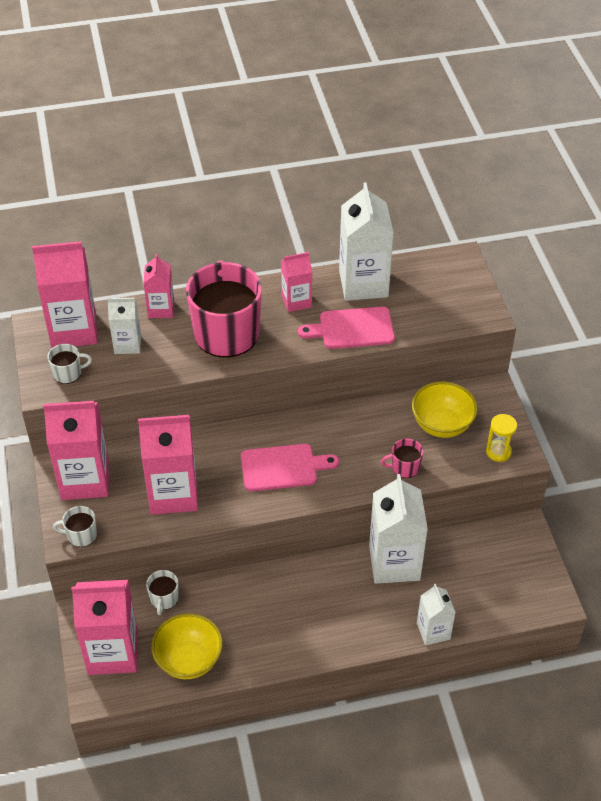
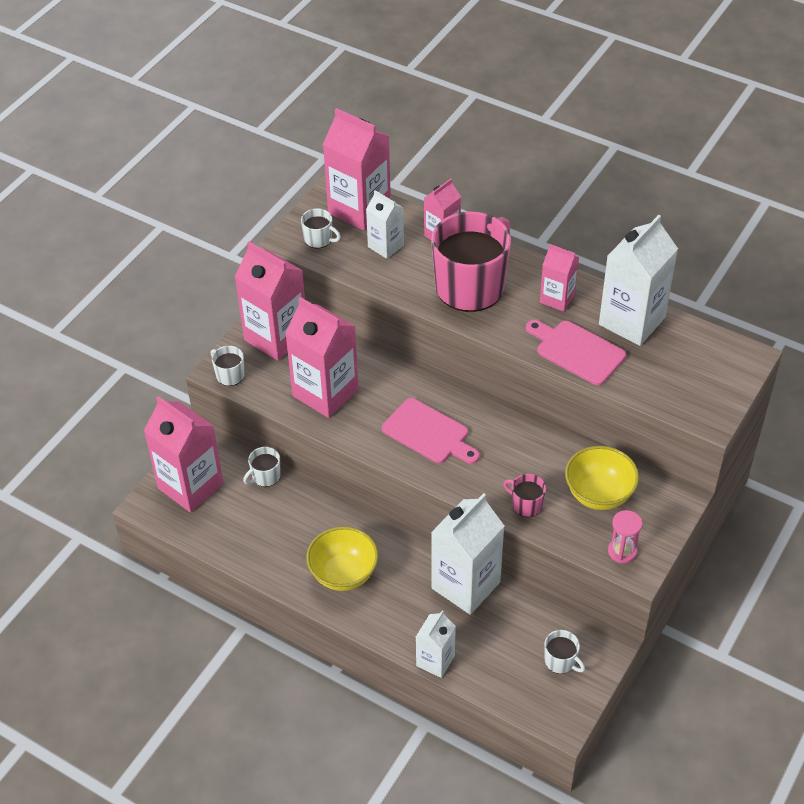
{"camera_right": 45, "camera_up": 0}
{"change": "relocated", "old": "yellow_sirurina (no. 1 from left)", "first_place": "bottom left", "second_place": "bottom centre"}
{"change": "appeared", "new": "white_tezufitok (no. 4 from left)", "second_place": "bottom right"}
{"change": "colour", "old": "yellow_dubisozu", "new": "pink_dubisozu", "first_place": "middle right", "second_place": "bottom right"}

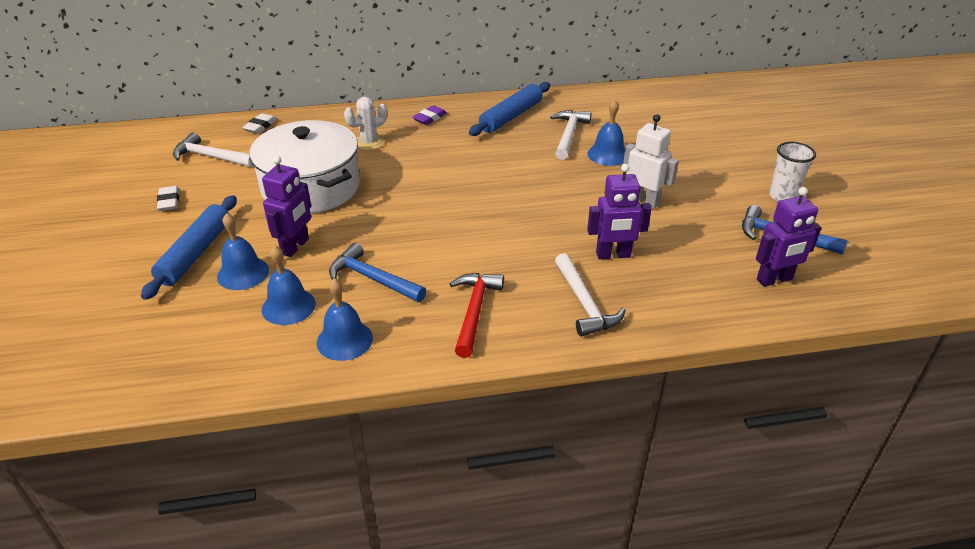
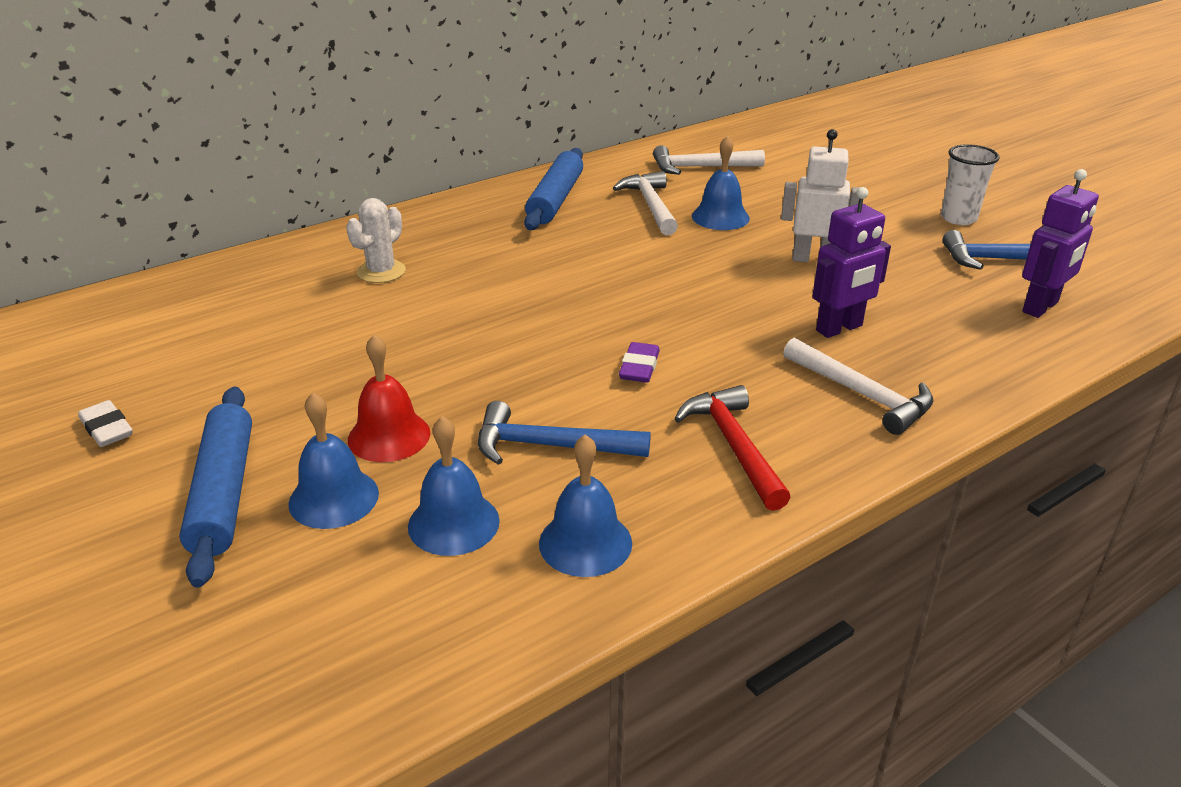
{"camera_right": -25, "camera_up": -5}
{"change": "exchanged", "old": "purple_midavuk (no. 1 from left)", "new": "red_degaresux", "first_place": "middle left", "second_place": "middle left"}
{"change": "relocated", "old": "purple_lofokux", "first_place": "top centre", "second_place": "centre"}
{"change": "relocated", "old": "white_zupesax (no. 1 from left in the first image)", "new": "white_zupesax (no. 2 from left)", "first_place": "top left", "second_place": "top centre"}
{"change": "missing", "old": "white_lofokux (no. 2 from left)", "first_place": "top left"}
{"change": "missing", "old": "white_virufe", "first_place": "top left"}

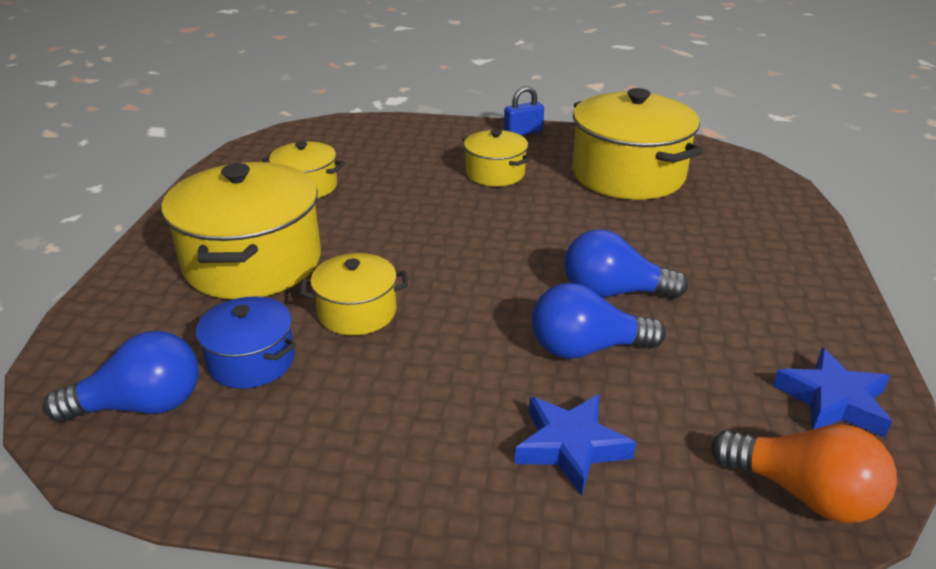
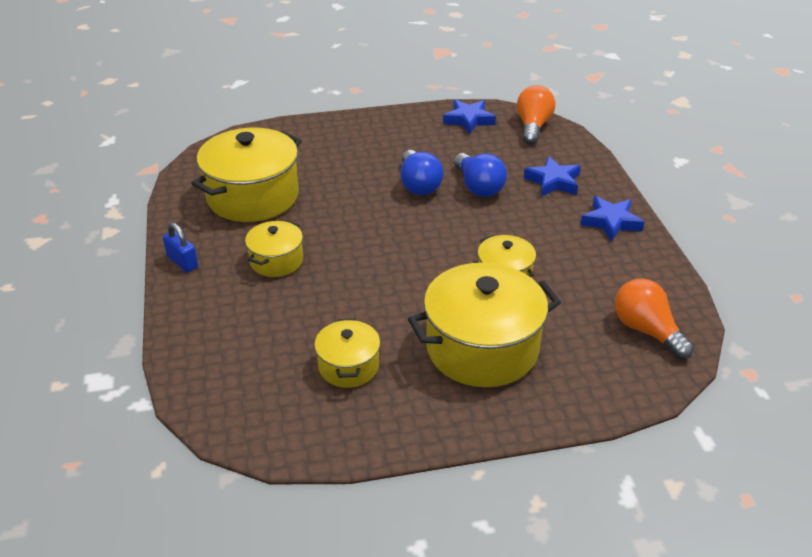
{"camera_right": -110, "camera_up": 5}
{"change": "appeared", "new": "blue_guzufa (no. 3 from left)", "second_place": "middle right"}
{"change": "colour", "old": "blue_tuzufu (no. 1 from left)", "new": "orange_tuzufu (no. 2 from left)", "first_place": "middle left", "second_place": "middle right"}
{"change": "missing", "old": "blue_virufe", "first_place": "middle left"}

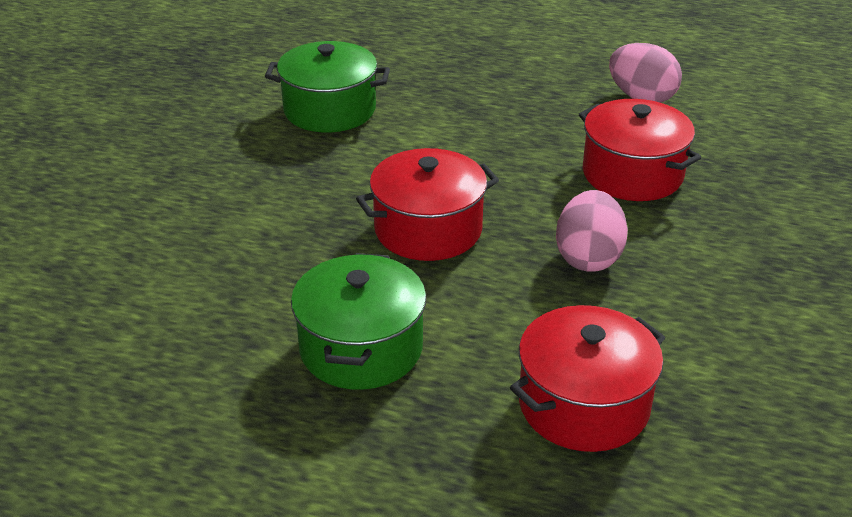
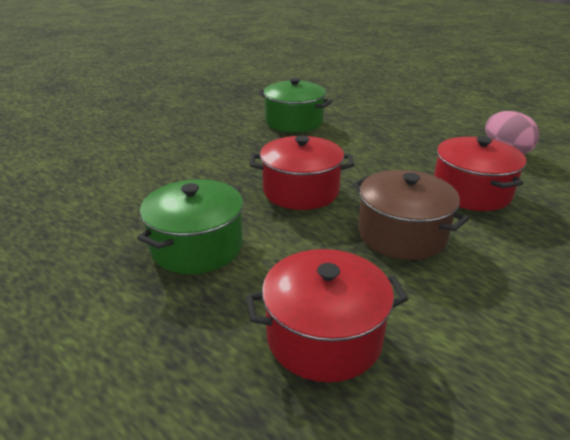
{"camera_right": 25, "camera_up": -5}
{"change": "exchanged", "old": "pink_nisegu (no. 1 from left)", "new": "brown_virufe", "first_place": "middle right", "second_place": "middle right"}

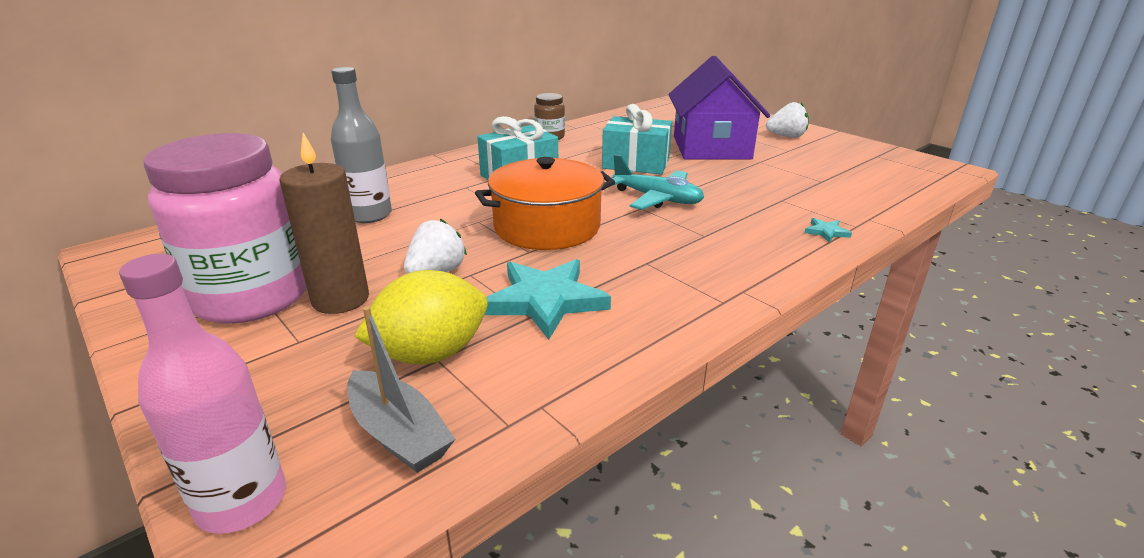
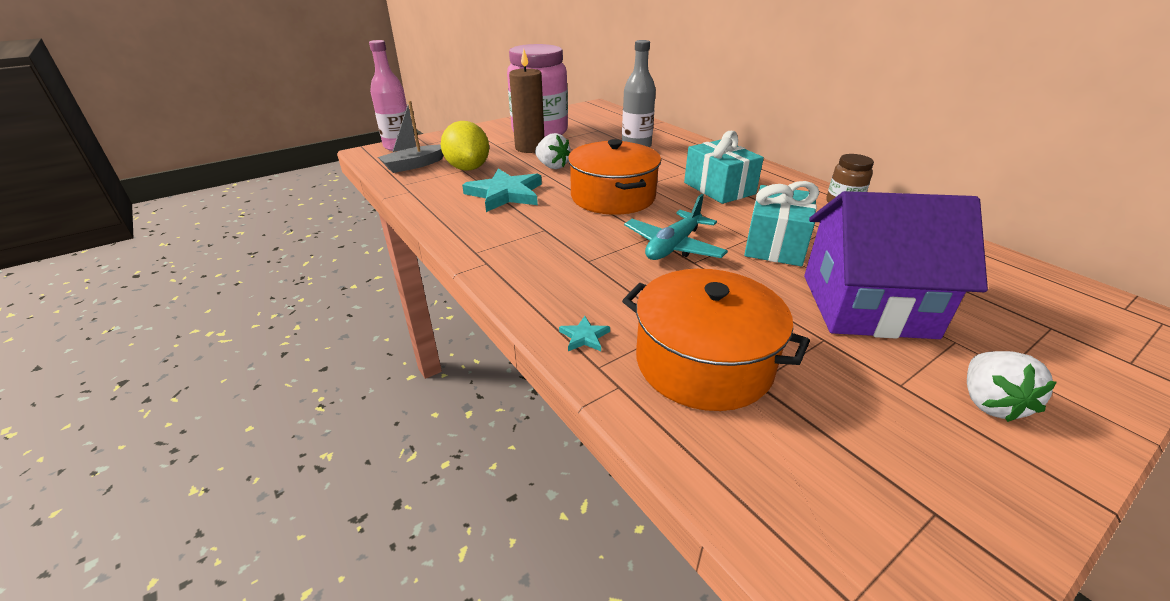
{"camera_right": 95, "camera_up": 5}
{"change": "appeared", "new": "orange_virufe (no. 2 from left)", "second_place": "centre"}

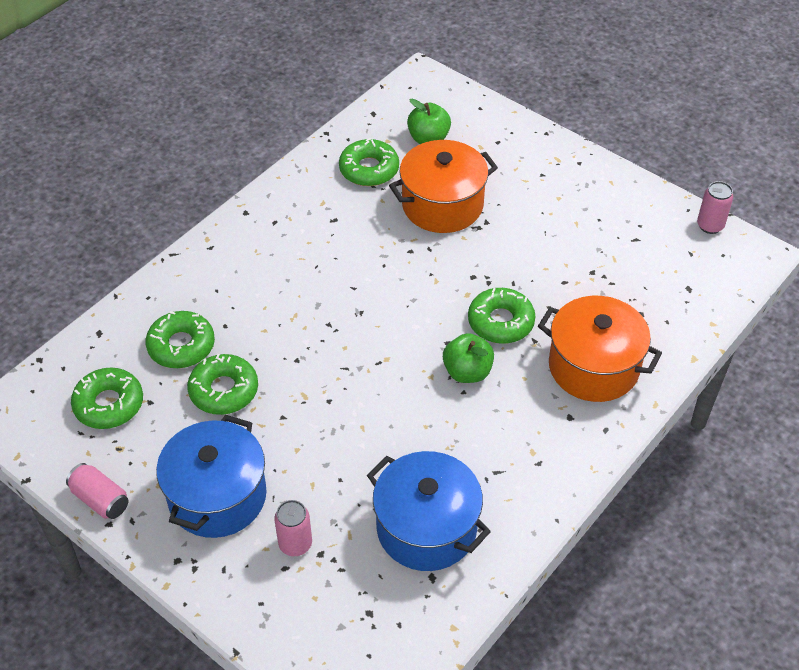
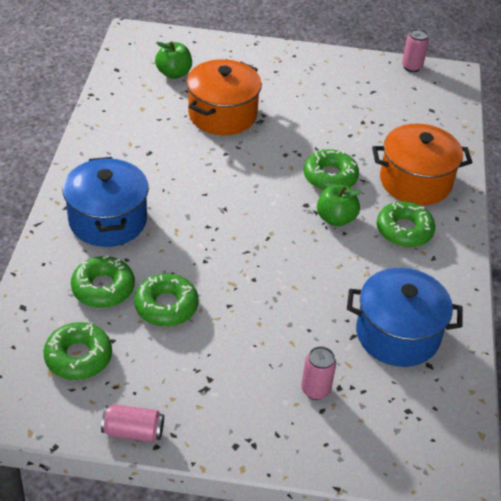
{"camera_right": -35, "camera_up": -5}
{"change": "relocated", "old": "blue_virufe (no. 1 from left)", "first_place": "bottom left", "second_place": "middle left"}
{"change": "relocated", "old": "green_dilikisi (no. 4 from left in the first image)", "new": "green_dilikisi (no. 5 from left)", "first_place": "top centre", "second_place": "middle right"}

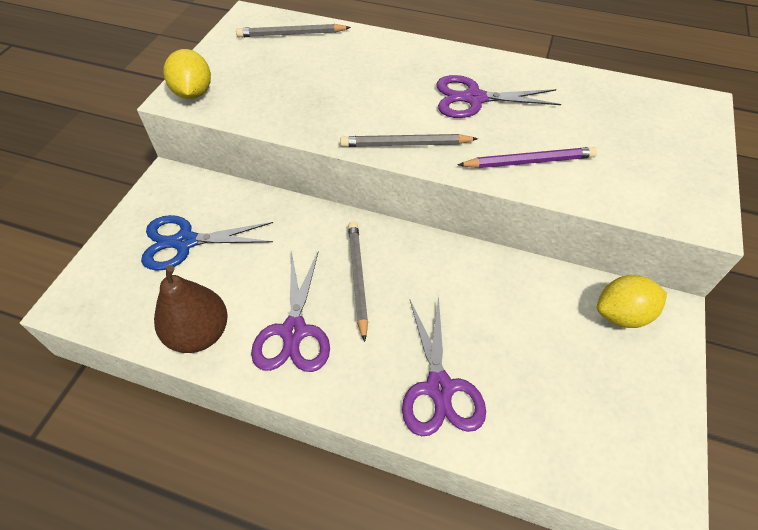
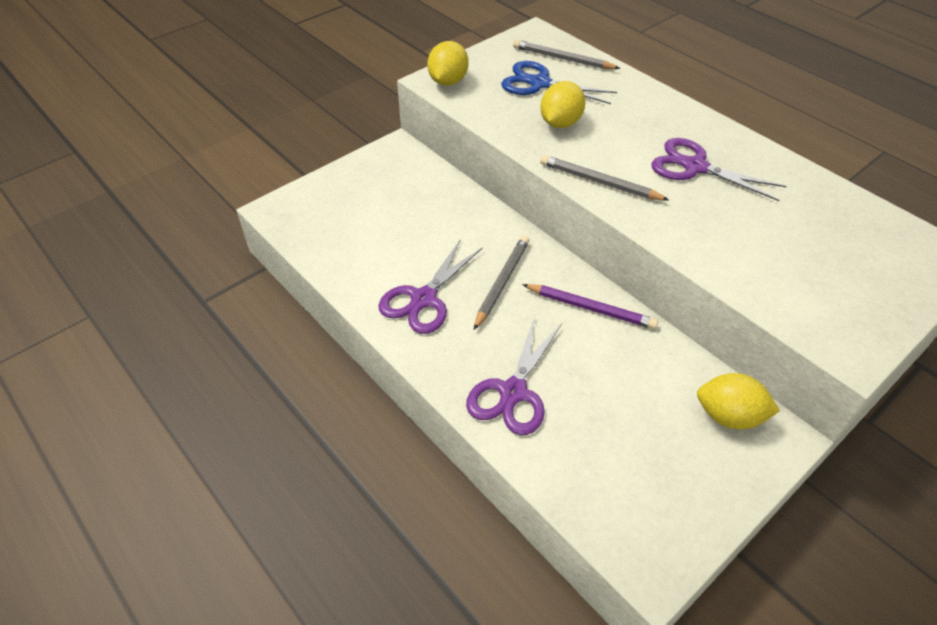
{"camera_right": 30, "camera_up": -5}
{"change": "relocated", "old": "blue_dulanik", "first_place": "middle left", "second_place": "top centre"}
{"change": "relocated", "old": "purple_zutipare", "first_place": "top right", "second_place": "centre"}
{"change": "appeared", "new": "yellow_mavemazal (no. 2 from left)", "second_place": "top centre"}
{"change": "missing", "old": "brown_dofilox", "first_place": "middle left"}

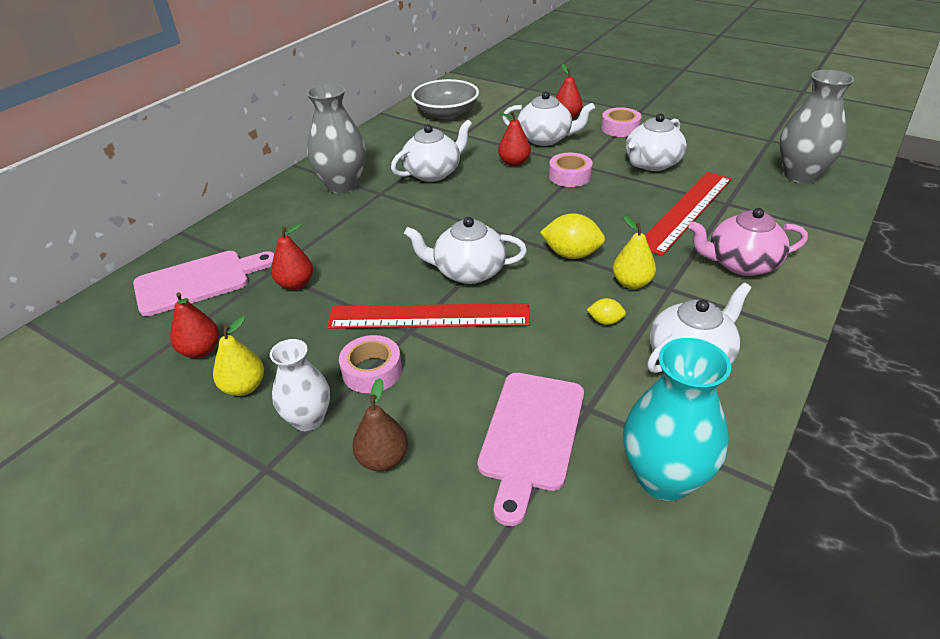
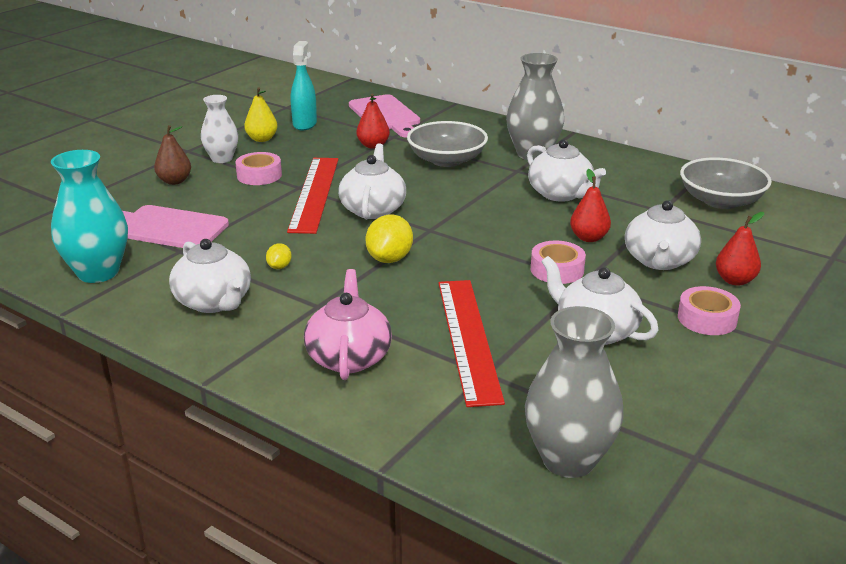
{"camera_right": 90, "camera_up": -10}
{"change": "exchanged", "old": "red_dofilox (no. 1 from left)", "new": "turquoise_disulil", "first_place": "middle left", "second_place": "top centre"}
{"change": "appeared", "new": "grey_sirurina (no. 1 from left)", "second_place": "top centre"}
{"change": "spun", "old": "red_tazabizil (no. 2 from left)", "first_place": "middle right", "second_place": "centre", "degrees": 45}
{"change": "missing", "old": "yellow_dofilox (no. 2 from left)", "first_place": "middle right"}

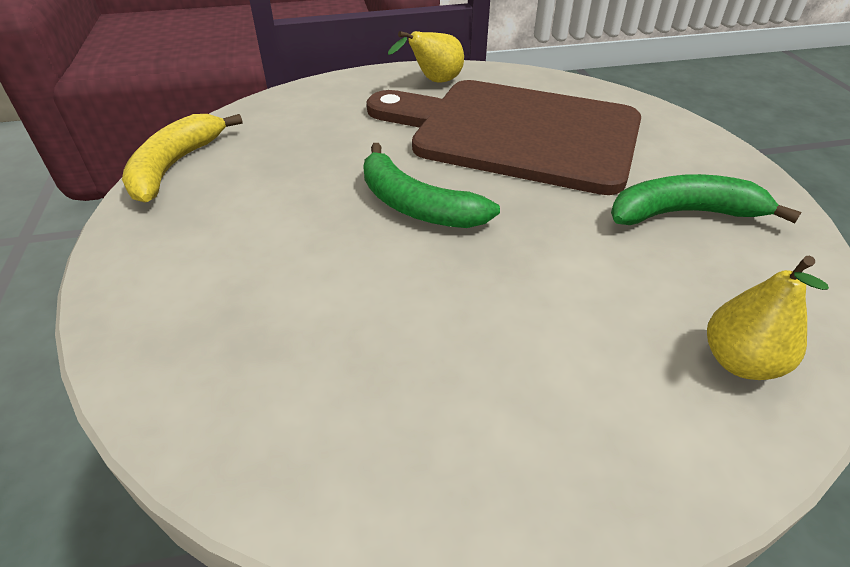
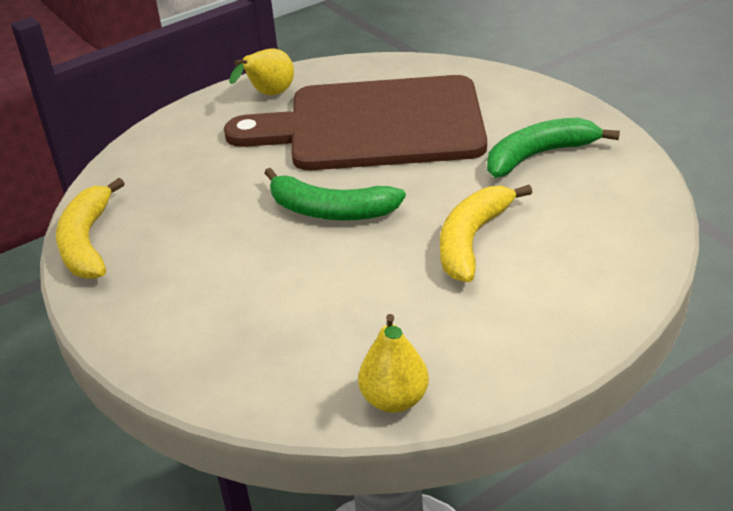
{"camera_right": -20, "camera_up": -5}
{"change": "relocated", "old": "yellow_dofilox (no. 2 from left)", "first_place": "middle right", "second_place": "bottom centre"}
{"change": "appeared", "new": "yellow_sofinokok (no. 2 from left)", "second_place": "centre"}

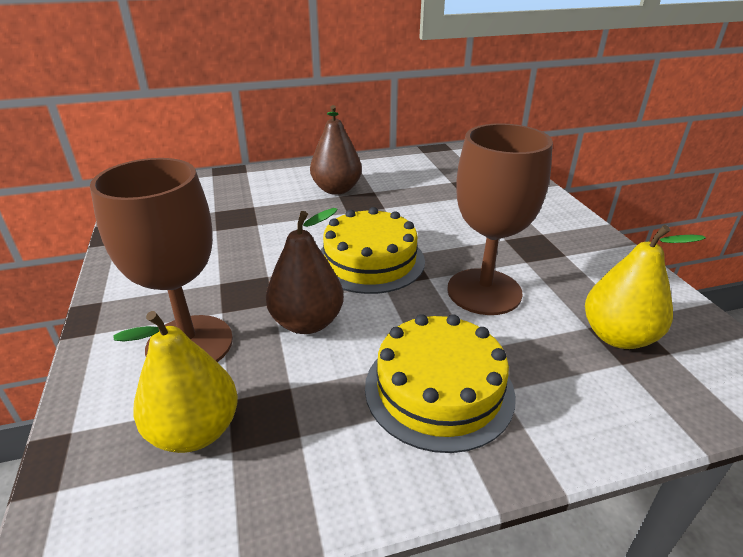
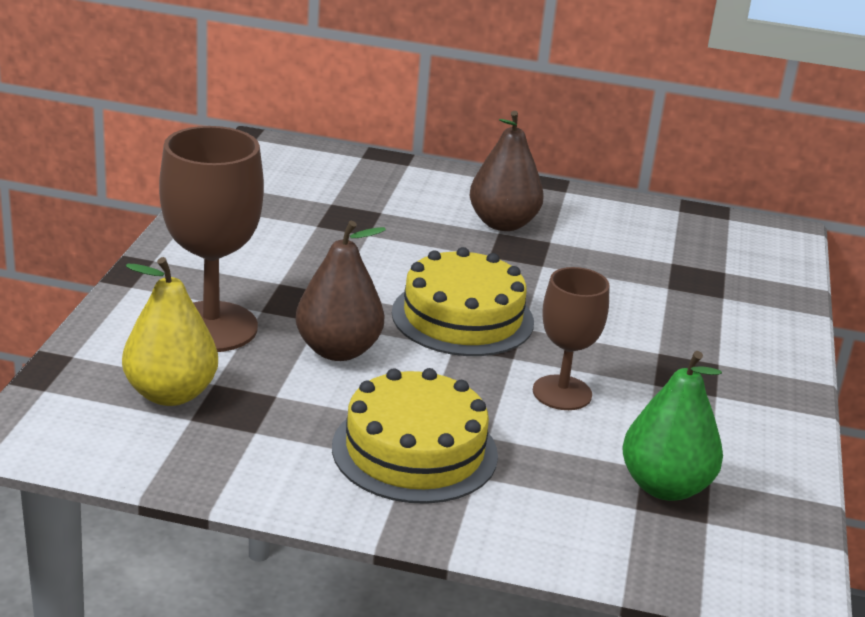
{"camera_right": 25, "camera_up": -5}
{"change": "size", "old": "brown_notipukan (no. 2 from left)", "first_place": "middle right", "second_place": "centre", "factor": 0.62}
{"change": "colour", "old": "yellow_dofilox (no. 2 from left)", "new": "green_dofilox", "first_place": "middle right", "second_place": "bottom right"}

